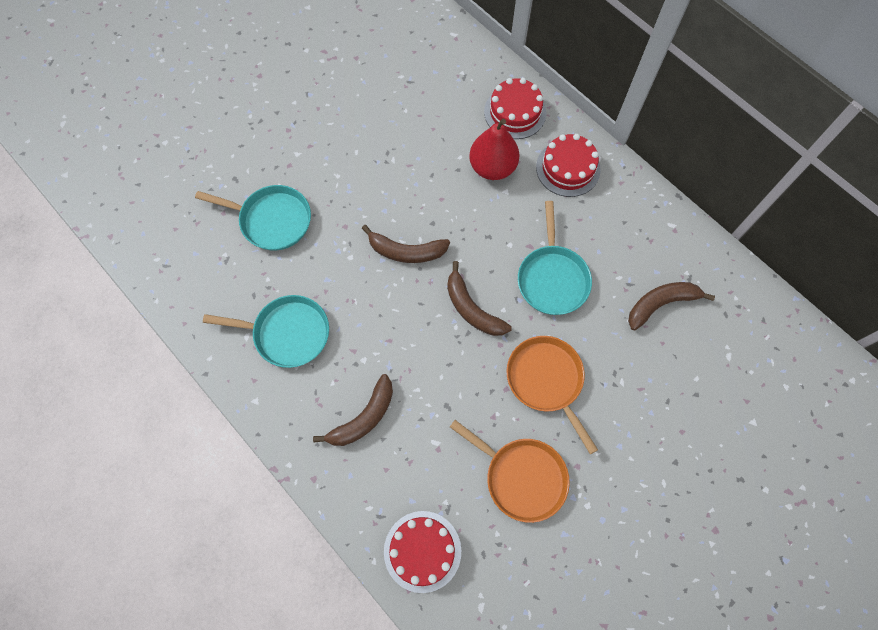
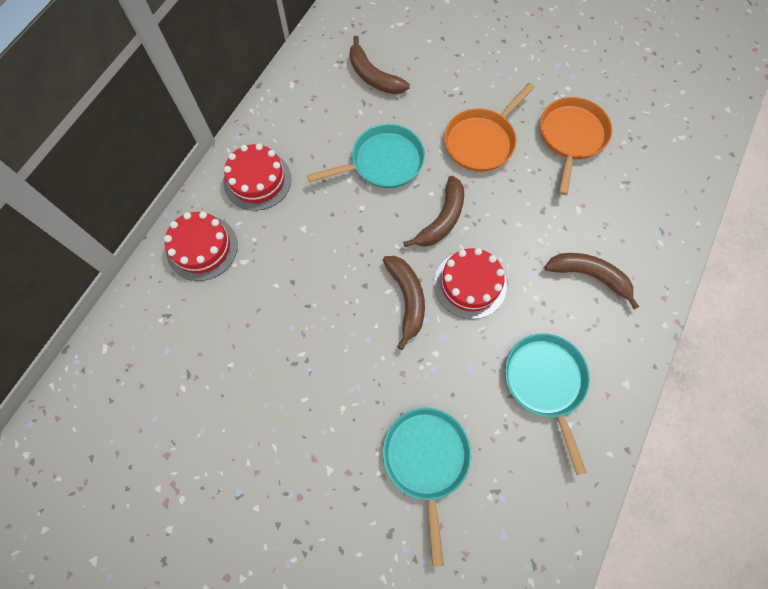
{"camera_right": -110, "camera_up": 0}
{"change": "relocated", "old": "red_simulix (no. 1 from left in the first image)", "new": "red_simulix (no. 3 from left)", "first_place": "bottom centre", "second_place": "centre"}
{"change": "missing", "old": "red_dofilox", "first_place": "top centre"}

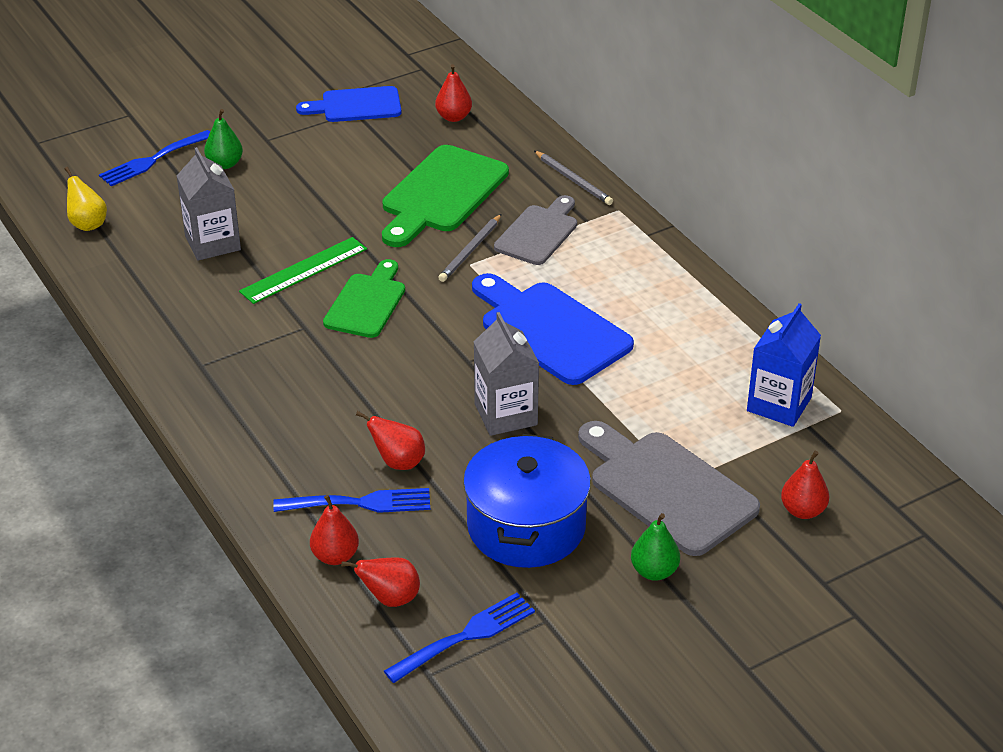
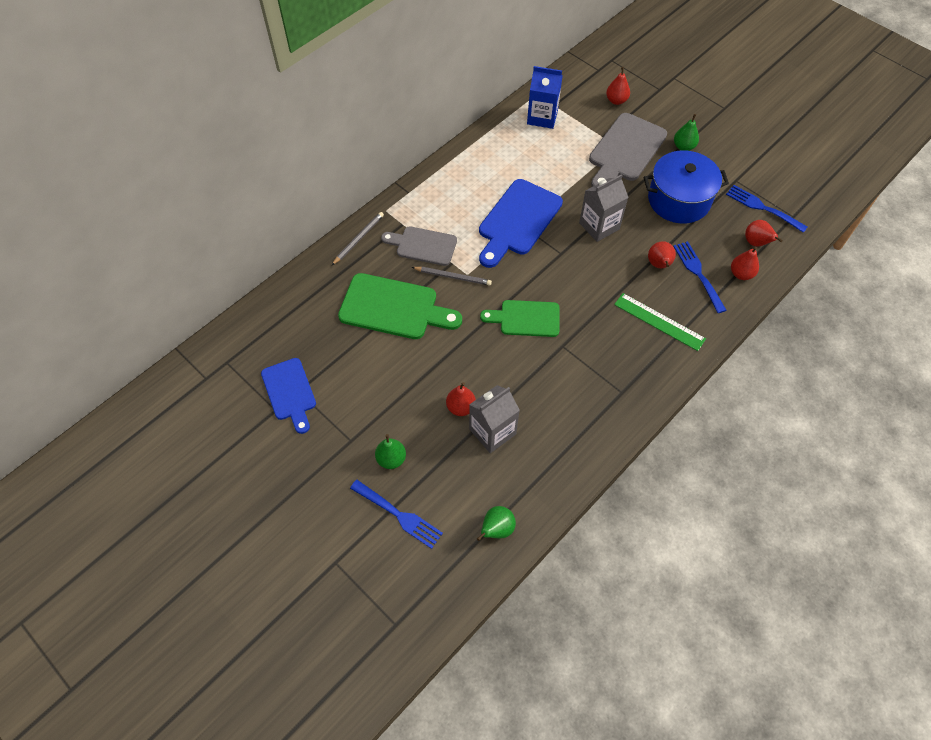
{"camera_right": -105, "camera_up": 20}
{"change": "relocated", "old": "red_dofilox (no. 4 from left in the first image)", "new": "red_dofilox (no. 1 from left)", "first_place": "top centre", "second_place": "centre"}
{"change": "colour", "old": "yellow_dofilox", "new": "green_dofilox (no. 2 from left)", "first_place": "top left", "second_place": "bottom centre"}
{"change": "relocated", "old": "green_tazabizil", "first_place": "middle left", "second_place": "middle right"}

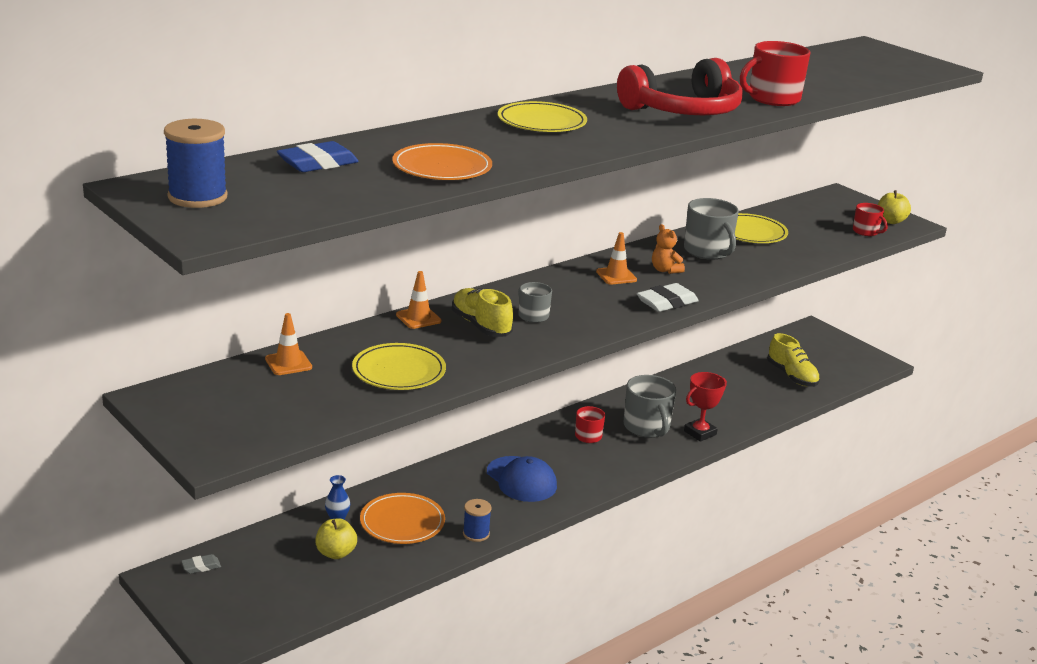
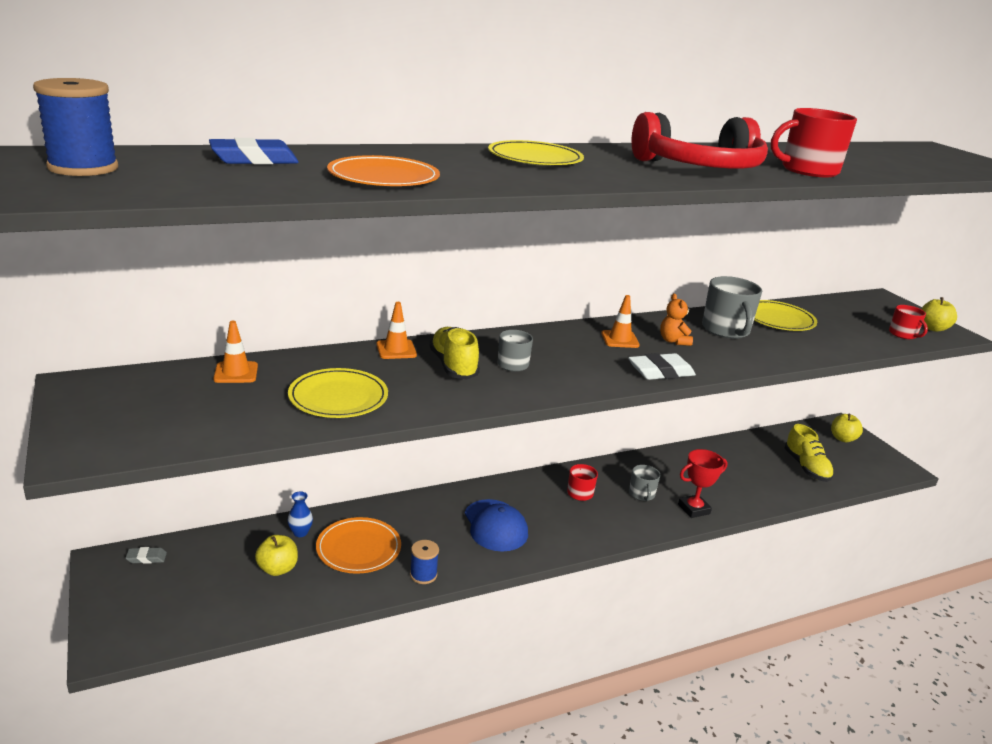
{"camera_right": 15, "camera_up": 0}
{"change": "size", "old": "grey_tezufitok (no. 2 from left)", "first_place": "centre", "second_place": "centre", "factor": 0.58}
{"change": "appeared", "new": "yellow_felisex (no. 2 from left)", "second_place": "middle right"}

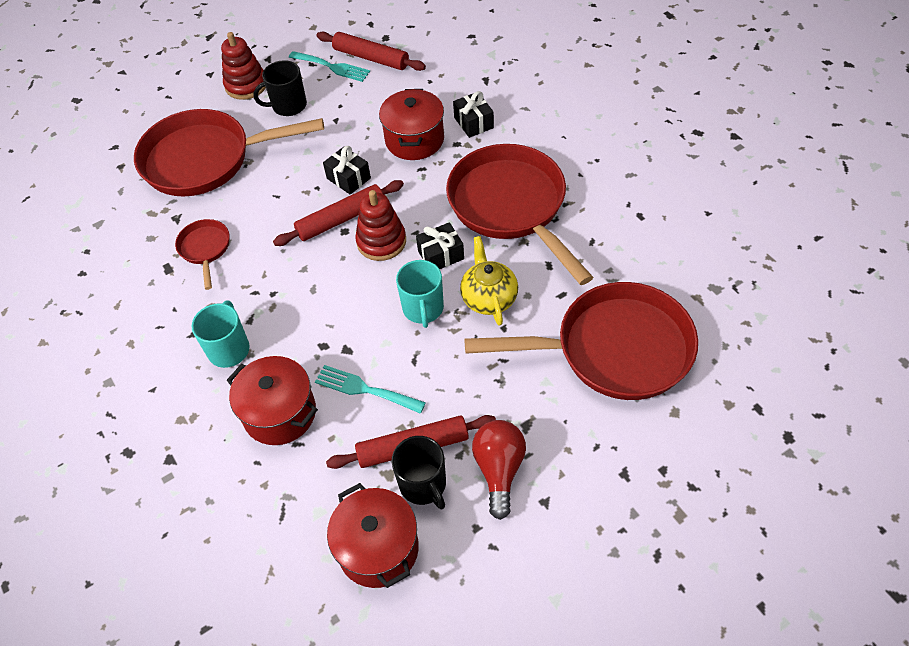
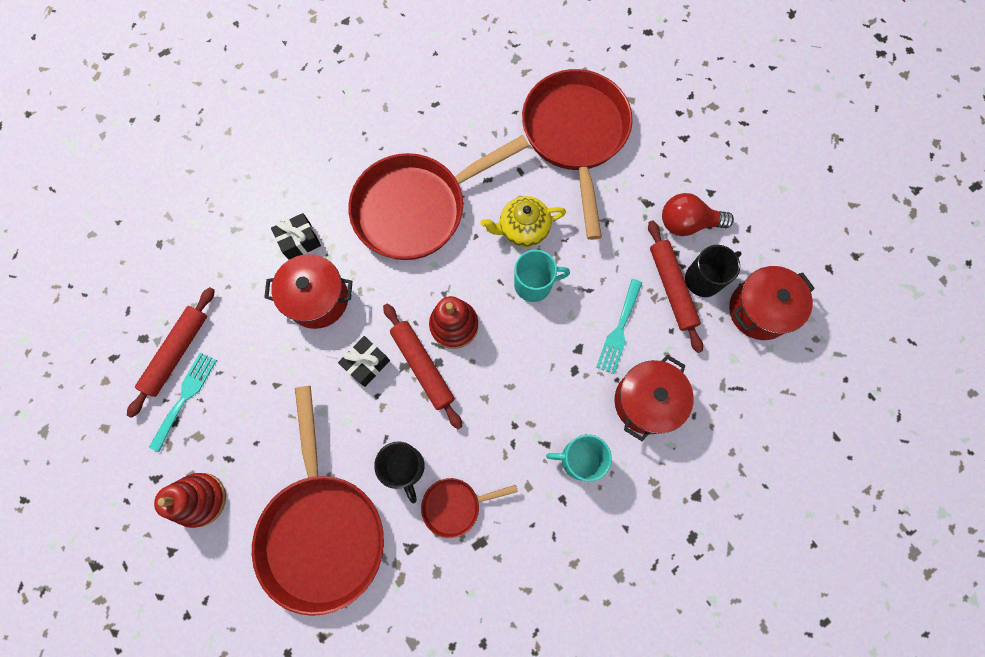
{"camera_right": -95, "camera_up": 20}
{"change": "relocated", "old": "black_tezufitok (no. 1 from left)", "first_place": "top left", "second_place": "bottom centre"}
{"change": "missing", "old": "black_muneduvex (no. 2 from left)", "first_place": "centre"}

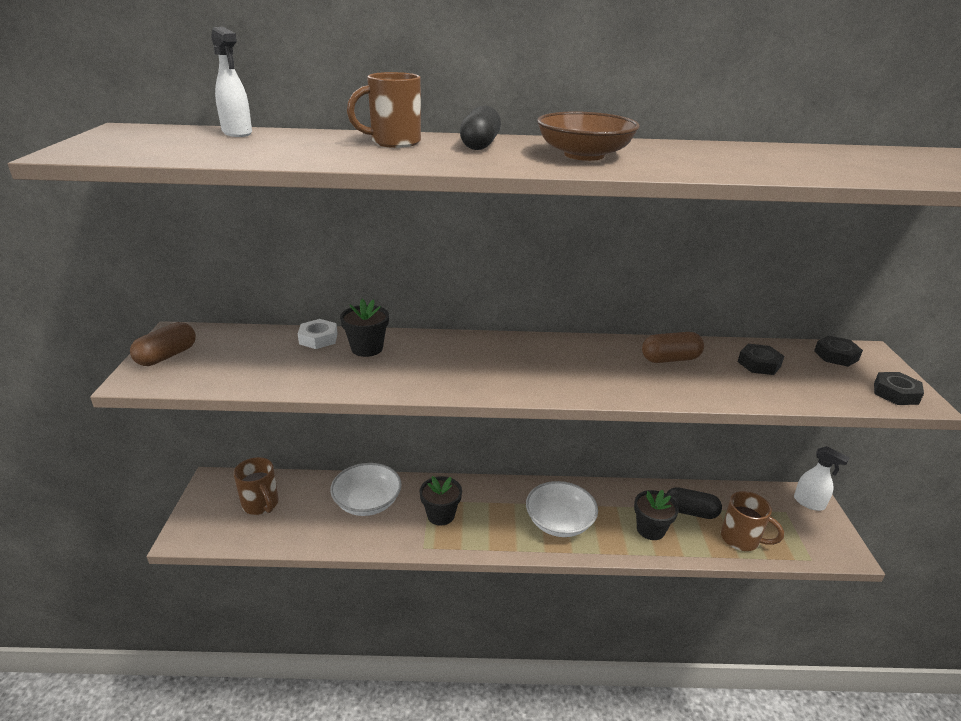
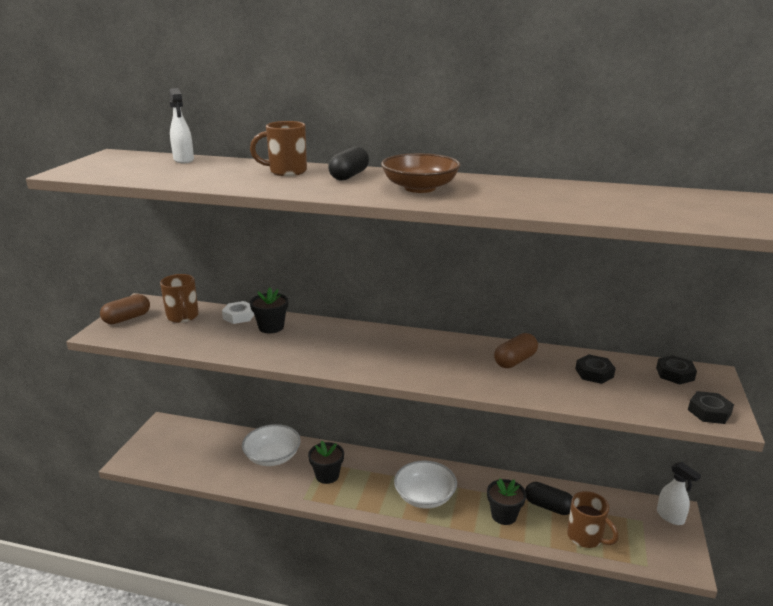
{"camera_right": 15, "camera_up": -5}
{"change": "relocated", "old": "brown_tezufitok (no. 1 from left)", "first_place": "bottom left", "second_place": "middle left"}
{"change": "spun", "old": "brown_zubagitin (no. 2 from left)", "first_place": "middle right", "second_place": "middle right", "degrees": -45}

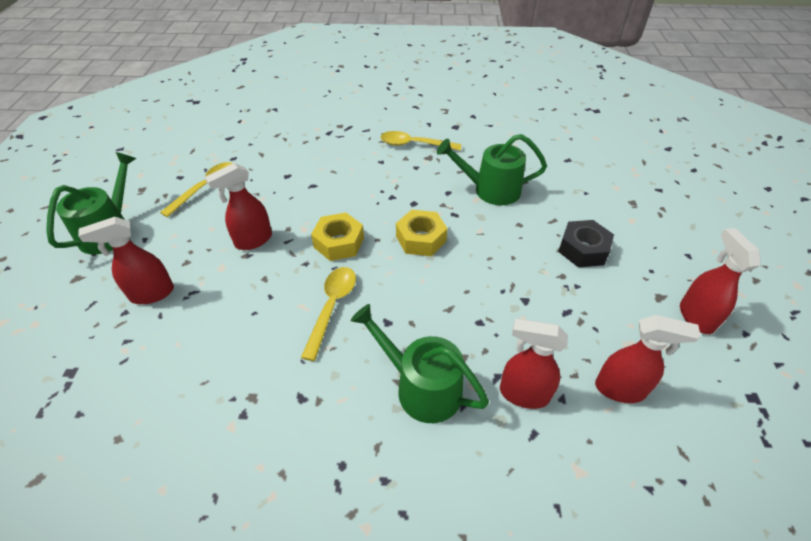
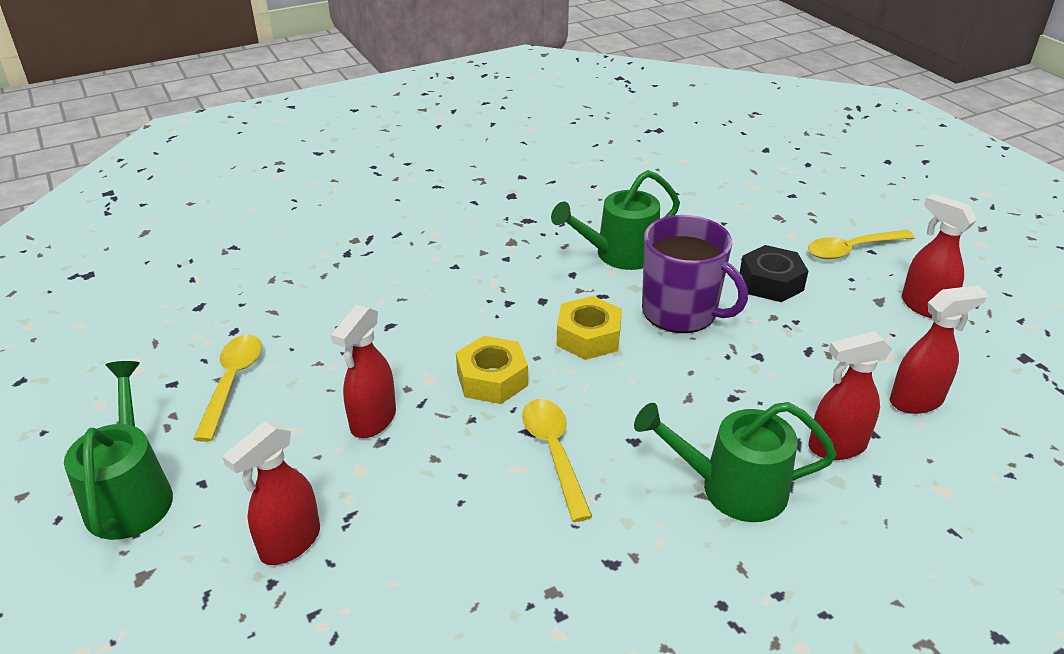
{"camera_right": -30, "camera_up": -10}
{"change": "appeared", "new": "purple_tezufitok", "second_place": "centre"}
{"change": "relocated", "old": "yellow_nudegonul (no. 3 from left)", "first_place": "top centre", "second_place": "middle right"}

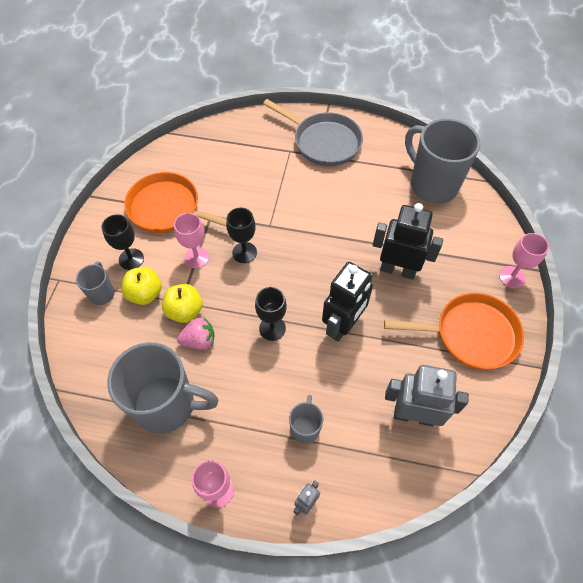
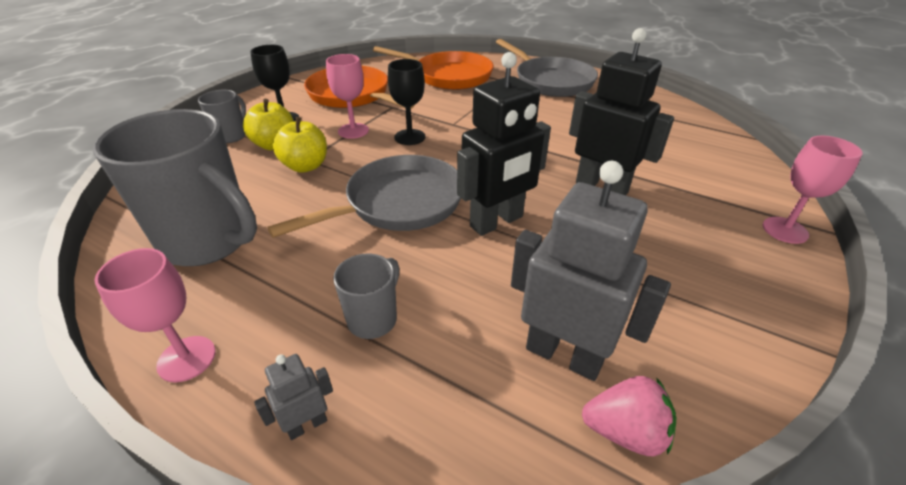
{"camera_right": 20, "camera_up": -20}
{"change": "exchanged", "old": "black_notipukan (no. 3 from left)", "new": "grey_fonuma (no. 1 from left)", "first_place": "centre", "second_place": "centre"}
{"change": "relocated", "old": "orange_fonuma (no. 2 from left)", "first_place": "middle right", "second_place": "top centre"}
{"change": "relocated", "old": "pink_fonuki", "first_place": "centre", "second_place": "bottom right"}
{"change": "missing", "old": "grey_tezufitok (no. 4 from left)", "first_place": "top right"}

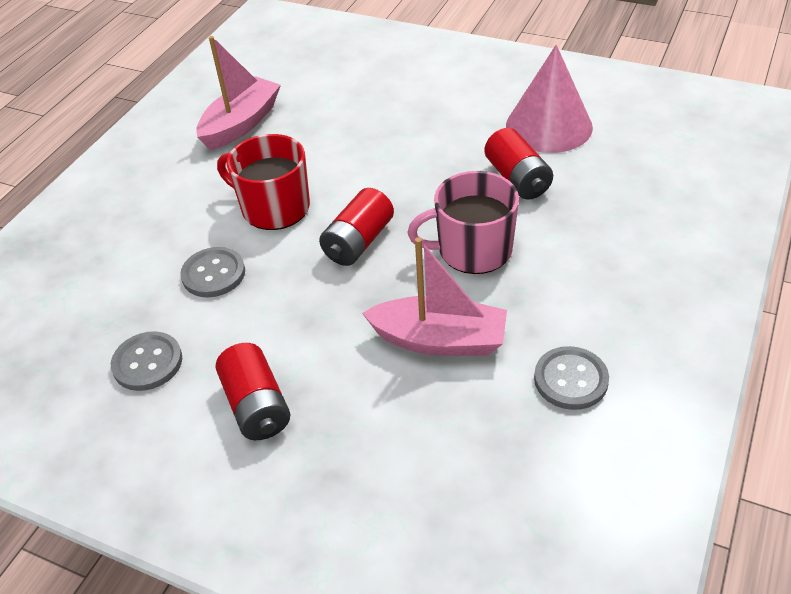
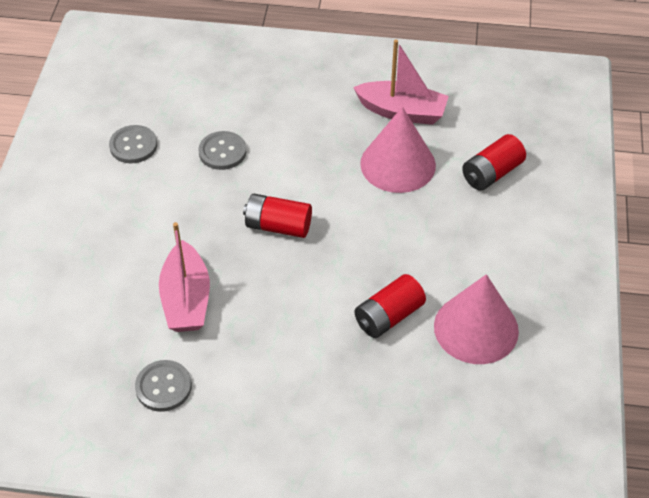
{"camera_right": 70, "camera_up": 5}
{"change": "appeared", "new": "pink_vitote (no. 1 from left)", "second_place": "top centre"}
{"change": "relocated", "old": "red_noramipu (no. 1 from left in the first image)", "new": "red_noramipu (no. 3 from left)", "first_place": "middle left", "second_place": "top right"}
{"change": "missing", "old": "red_tezufitok", "first_place": "top left"}
{"change": "missing", "old": "pink_tezufitok", "first_place": "centre"}

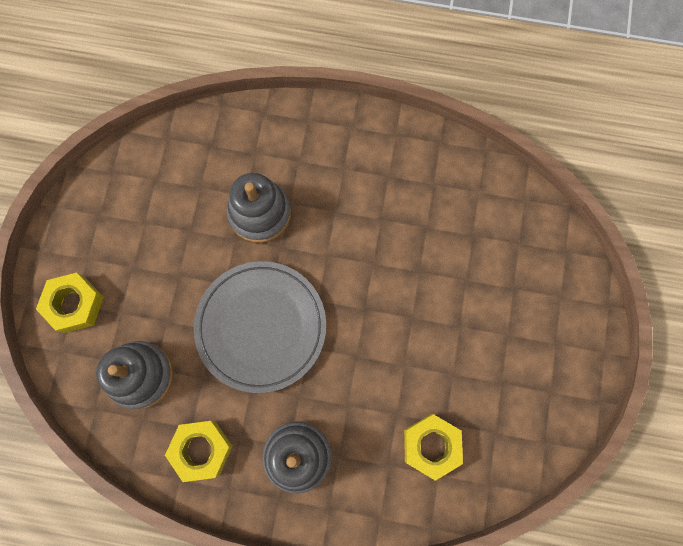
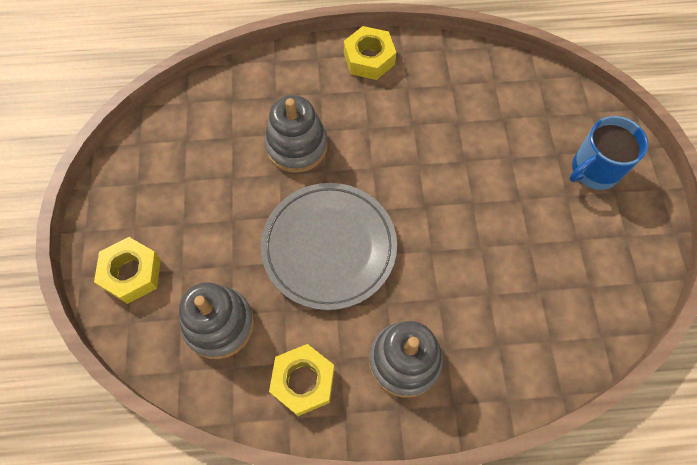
{"camera_right": -15, "camera_up": -10}
{"change": "relocated", "old": "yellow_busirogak (no. 3 from left)", "first_place": "bottom centre", "second_place": "top centre"}
{"change": "appeared", "new": "blue_tezufitok", "second_place": "top right"}

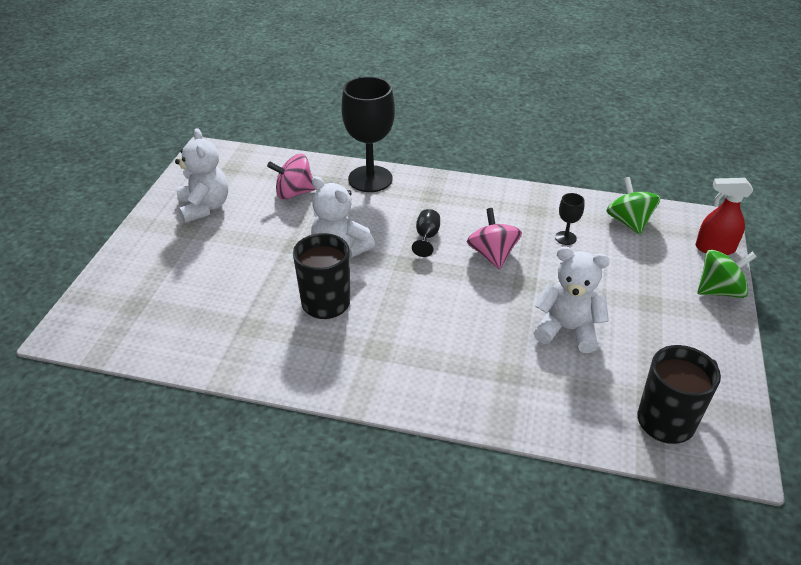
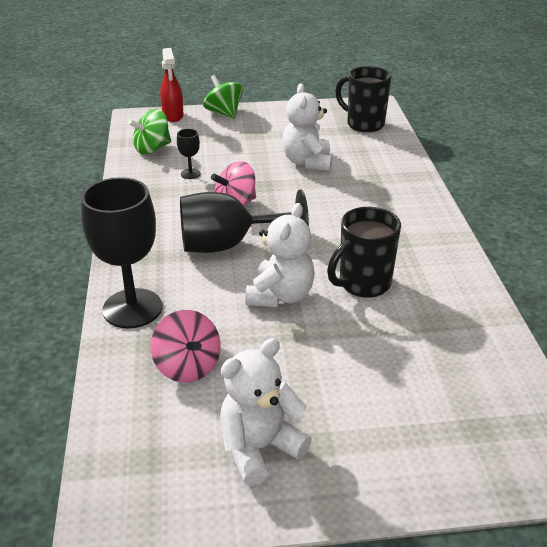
{"camera_right": -110, "camera_up": -5}
{"change": "size", "old": "black_notipukan (no. 2 from left in the first image)", "first_place": "centre", "second_place": "centre", "factor": 2.31}

